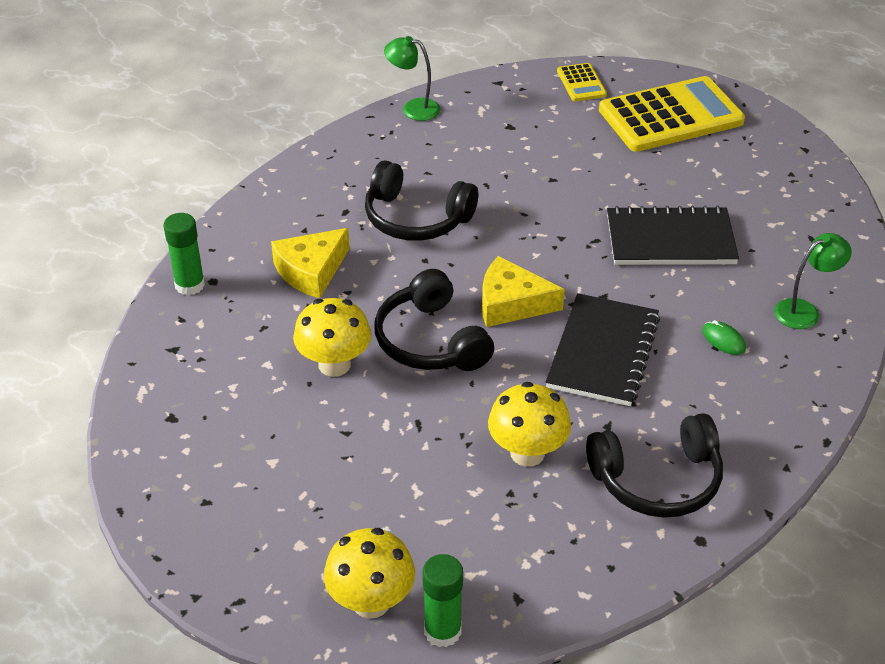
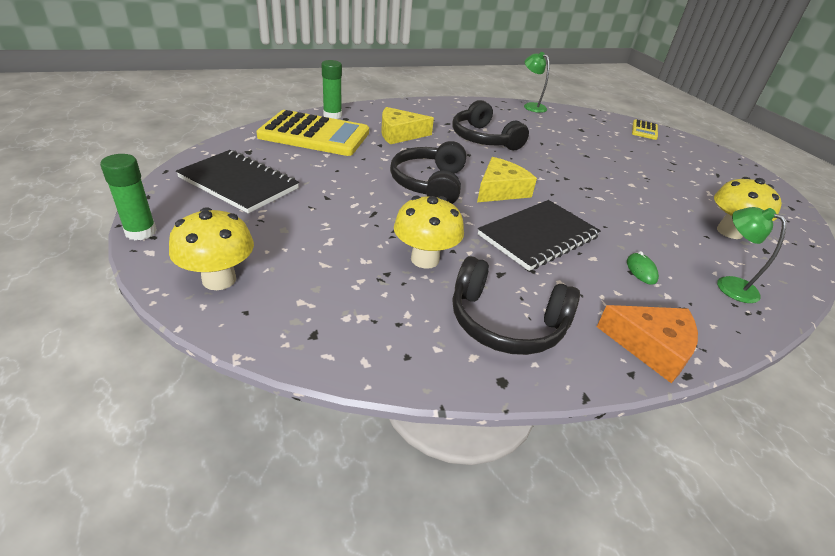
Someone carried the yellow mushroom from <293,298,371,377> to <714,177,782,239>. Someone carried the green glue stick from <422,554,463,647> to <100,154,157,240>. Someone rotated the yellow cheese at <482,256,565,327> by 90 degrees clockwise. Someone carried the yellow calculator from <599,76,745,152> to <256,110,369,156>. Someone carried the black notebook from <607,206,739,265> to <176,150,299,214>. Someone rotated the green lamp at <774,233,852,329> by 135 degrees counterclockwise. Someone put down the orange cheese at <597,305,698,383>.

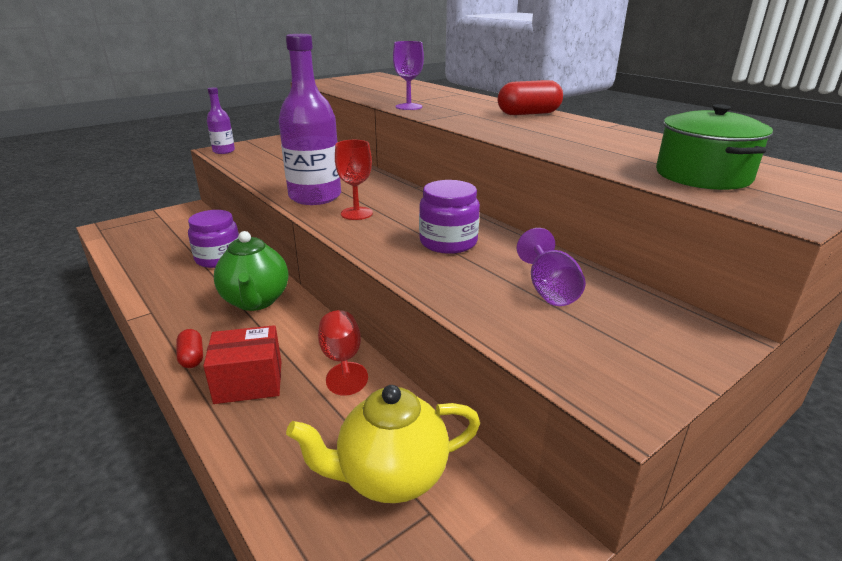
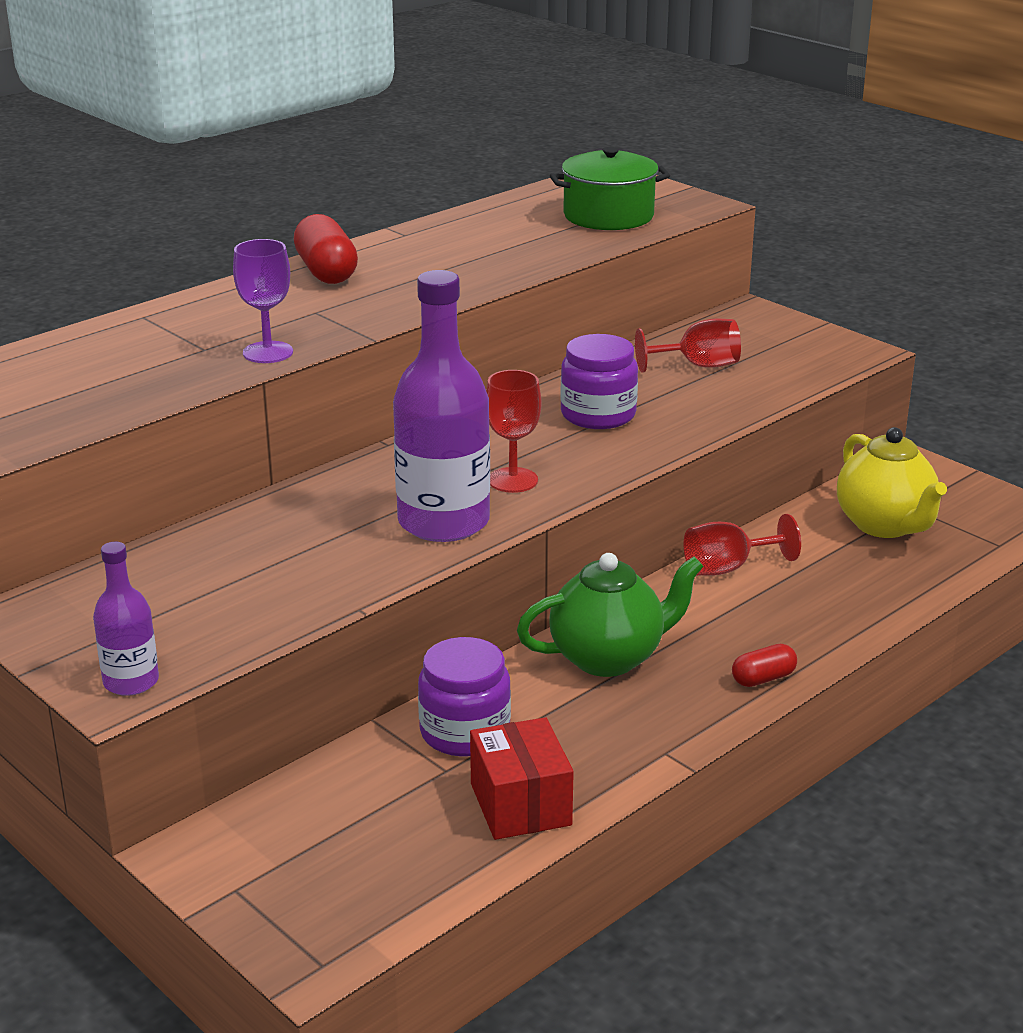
Someone carried the red box from <203,325,281,404> to <470,717,574,840>. Someone repainted the purple goblet at <517,228,586,306>, which became the red goblet at <635,319,741,373>.

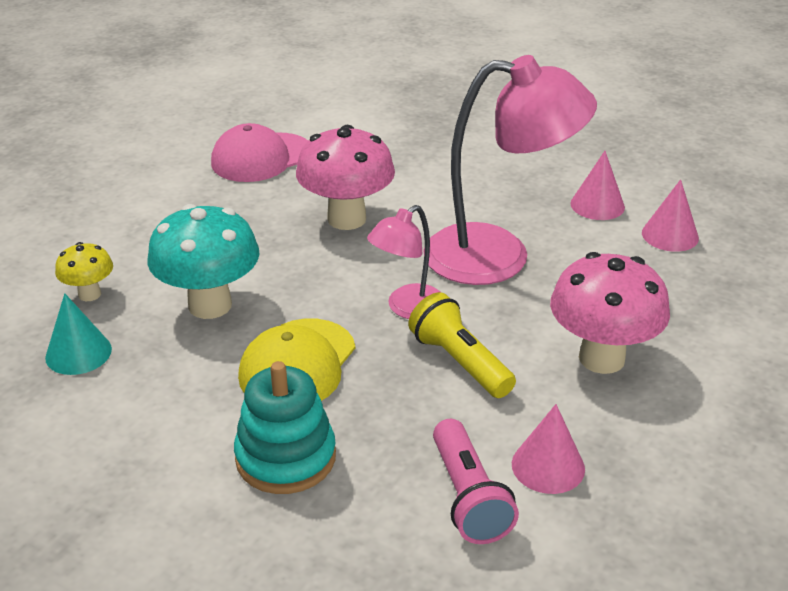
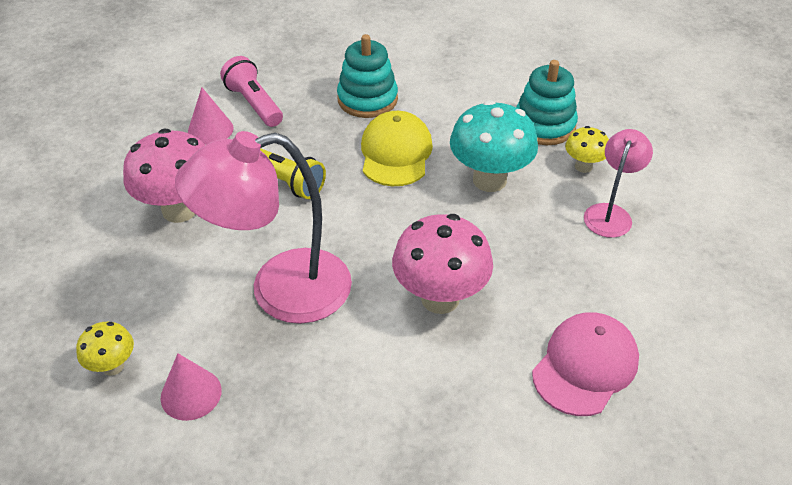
Someone swapped the turquoise cone at <45,293,112,375> for the turquoise stacking toy at <516,60,578,145>. Someone carried the pink lamp from <367,205,442,319> to <584,129,653,238>. Someone swapped the pink cone at <642,179,699,252> for the yellow mushroom at <76,322,134,376>.

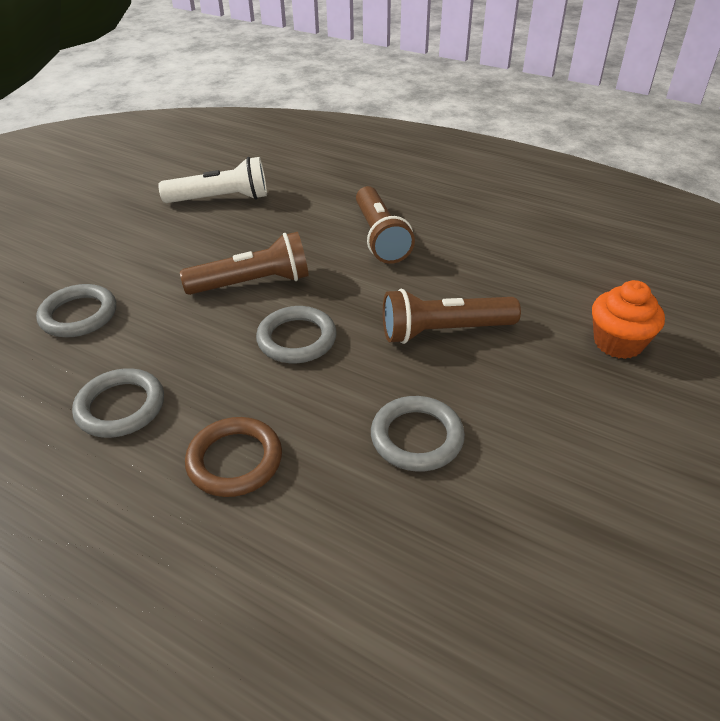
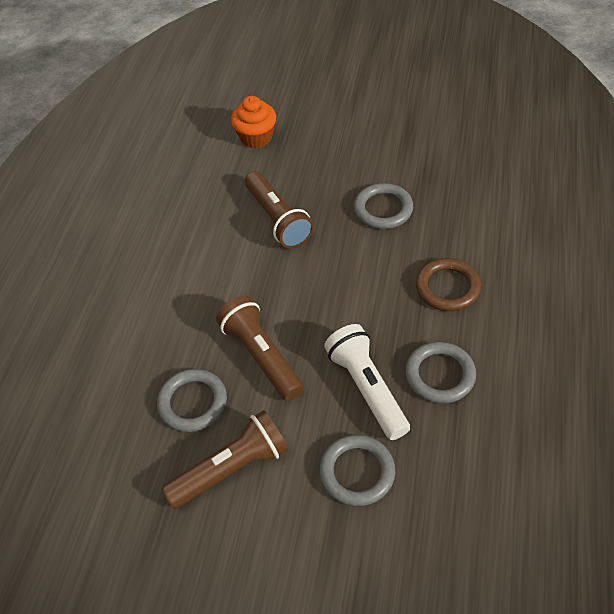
Someone carried the white flashlight from <158,157,267,203> to <324,324,410,440>. Someone carried the grey ring from <256,306,337,363> to <157,369,227,432>. Someone carried the brown flashlight from <356,186,415,264> to <162,410,288,509>.

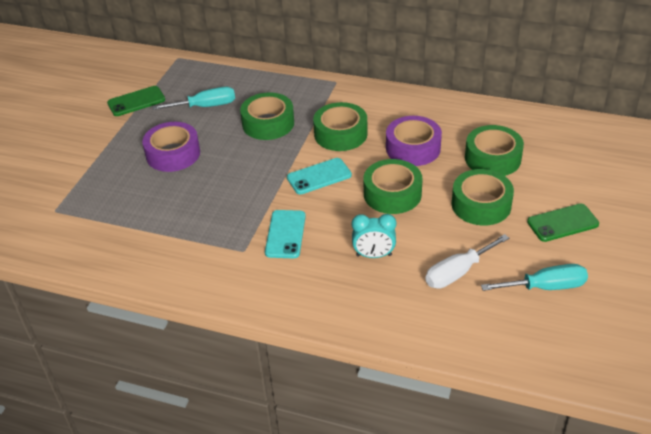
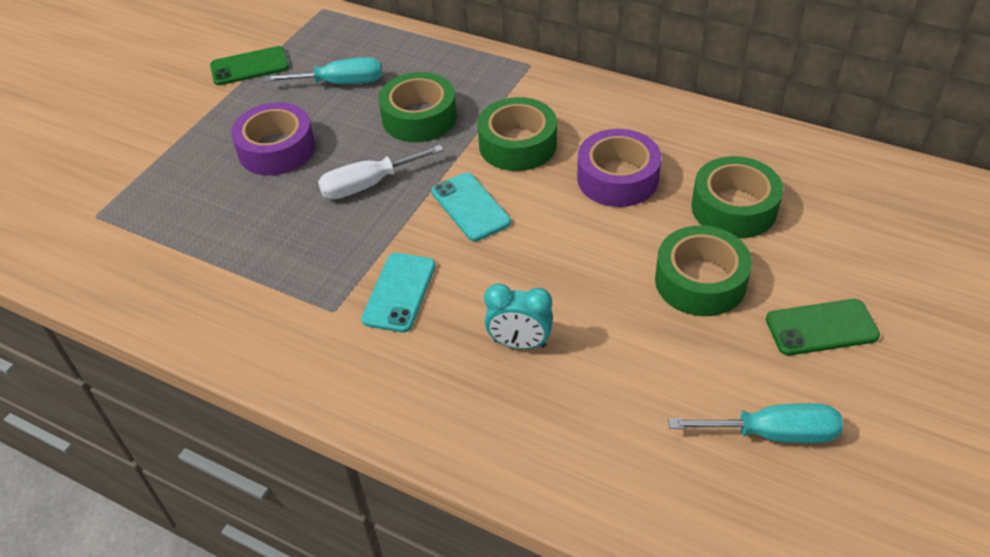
Someone rotated the turquoise phone at <287,158,352,194> by 75 degrees clockwise. Someone took away the green tape at <363,159,423,214>. Someone carried the white screwdriver from <425,234,509,289> to <318,145,444,200>.

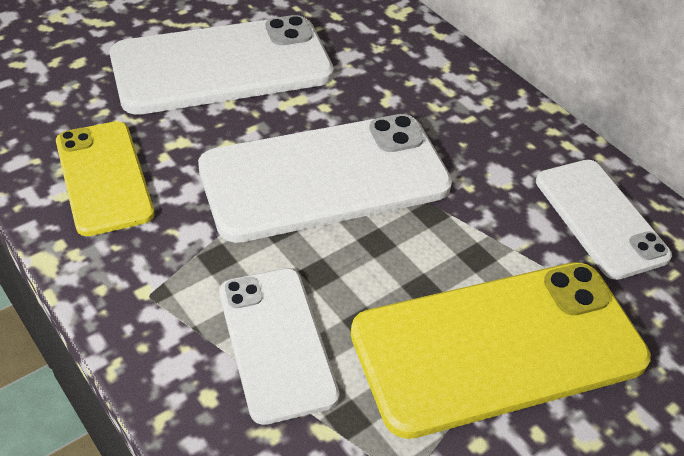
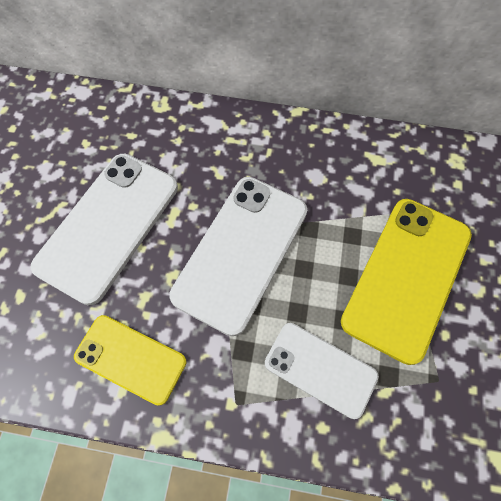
Someone took away the white phone at <536,160,672,280>.

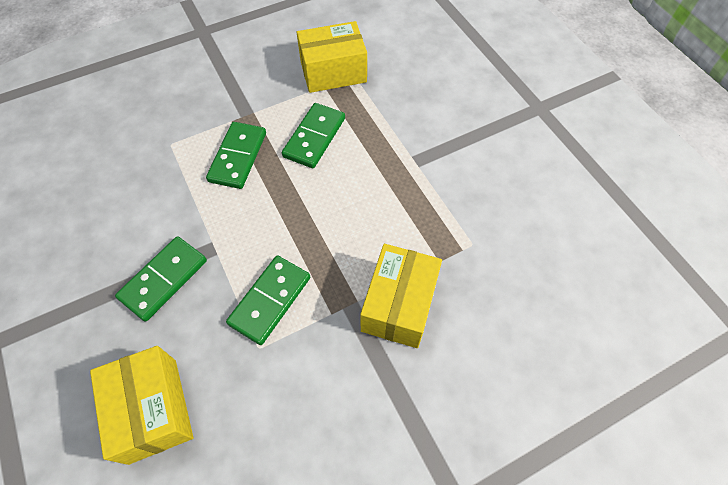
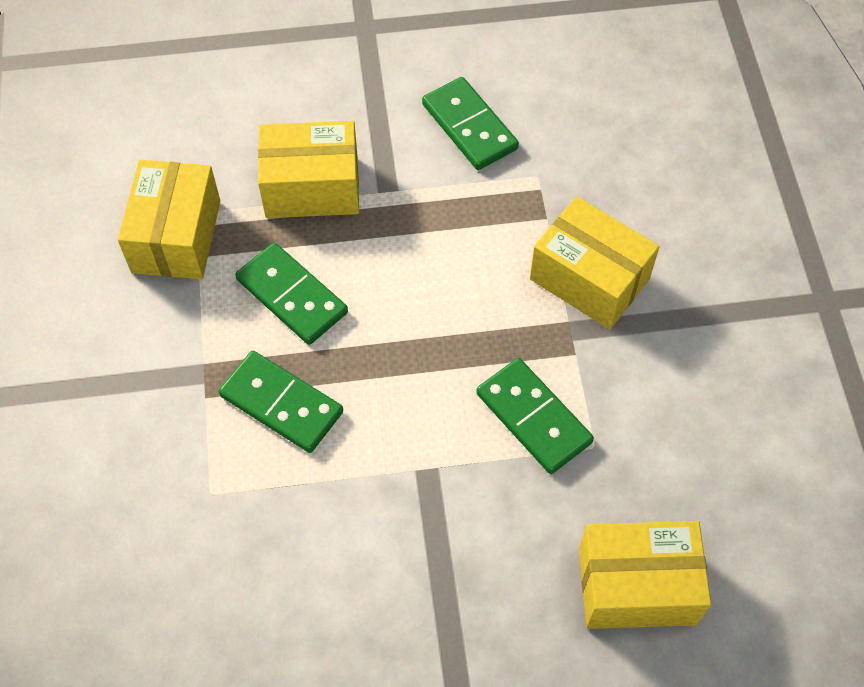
Someone carried the green domino from <115,236,207,322> to <422,77,519,170>. Someone put down the yellow box at <258,121,359,218>.

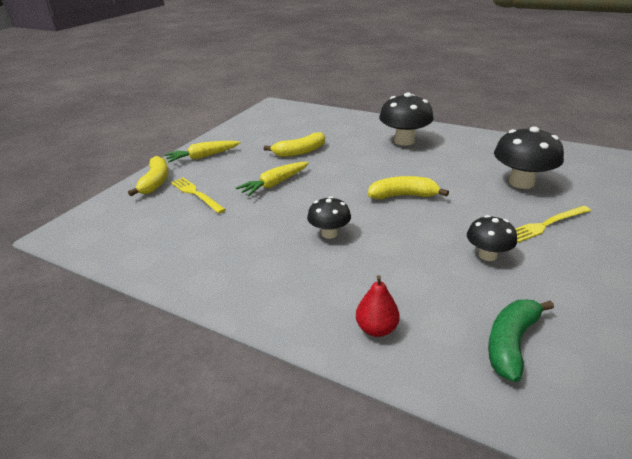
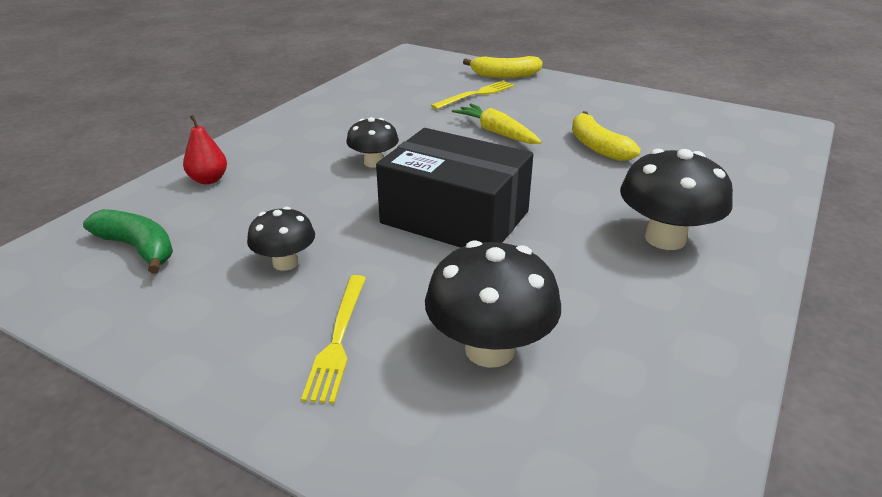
Someone took away the yellow carrot at <164,141,241,163>. Someone swapped the yellow banana at <368,176,449,199> for the black box at <376,128,533,247>. Someone rotated the yellow fork at <515,206,591,243> by 150 degrees counterclockwise.

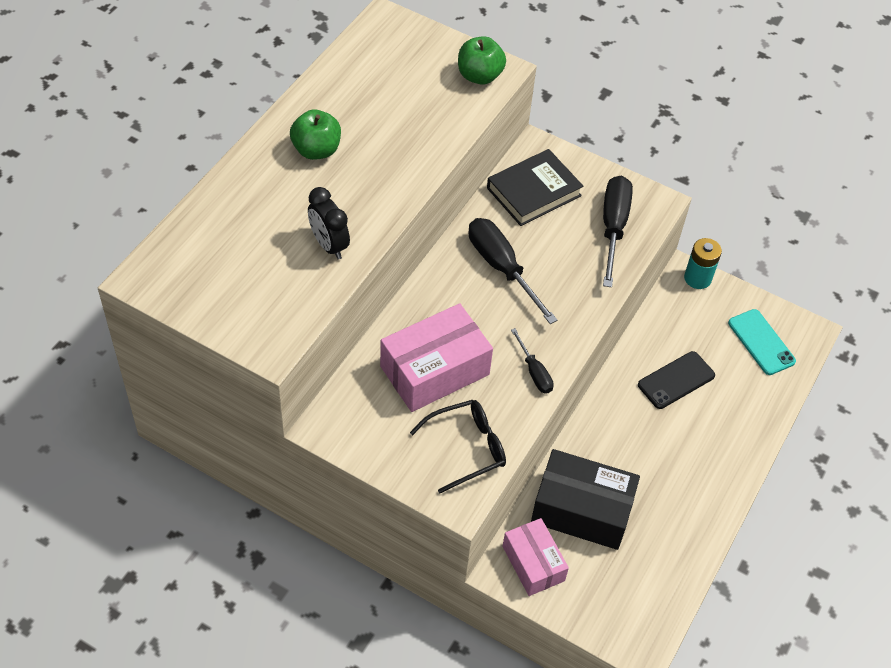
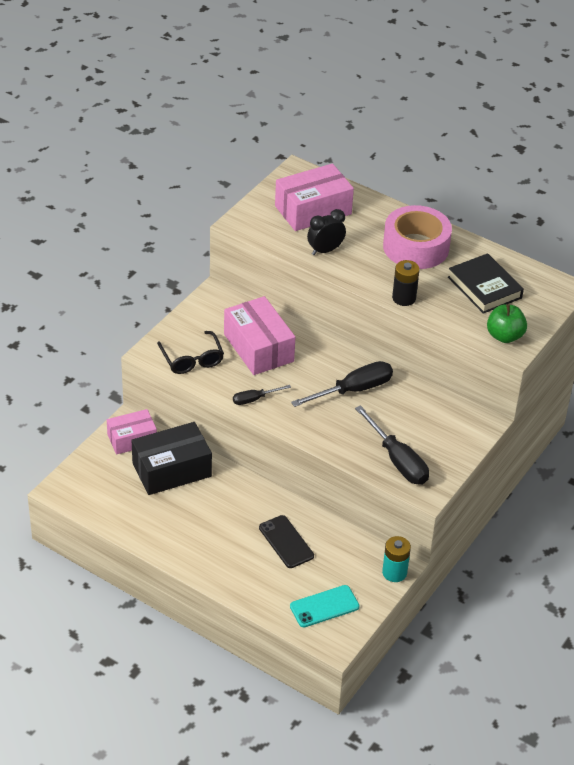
Someone swapped the green apple at <290,109,341,160> for the pink tape at <383,205,452,269>. Someone carried the black book from <487,149,583,226> to <448,253,524,314>. Someone rotated the black box at <531,449,640,550> by 45 degrees clockwise. Someone rotated the black screwdriver at <603,175,633,287> by 45 degrees clockwise. Someone put down the pink box at <275,163,354,231>. Someone put down the black battery at <392,260,420,306>.

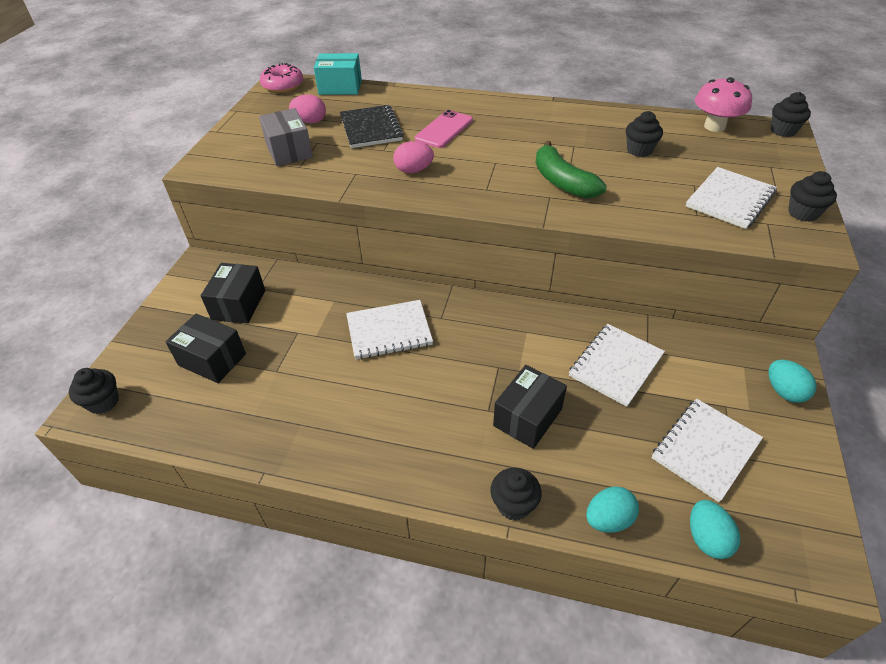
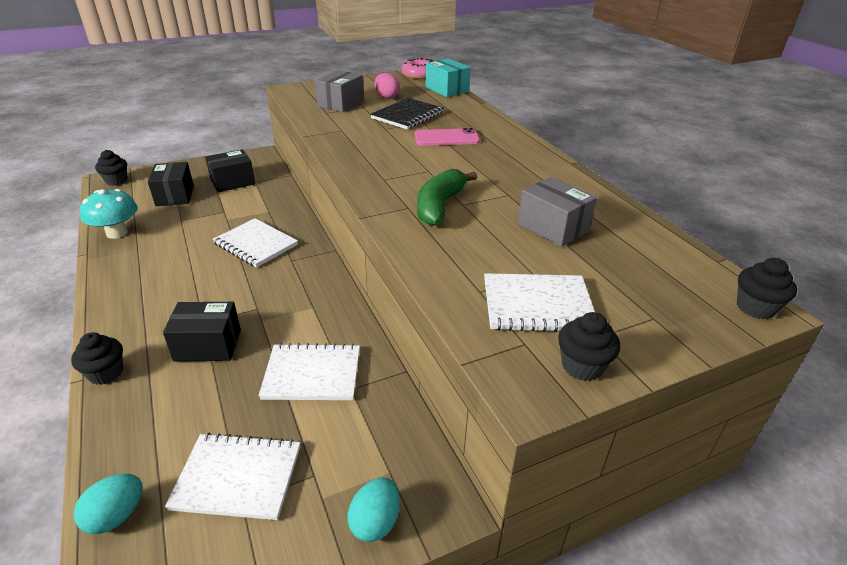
Someone took away the pink egg at <393,141,434,173>. Someone took away the turquoise egg at <586,487,639,533>. Someone swapped the black cupcake at <626,111,663,157> for the grey box at <518,177,597,247>. Someone took away the pink mushroom at <695,77,752,132>. Someone put down the turquoise mushroom at <80,189,138,239>.

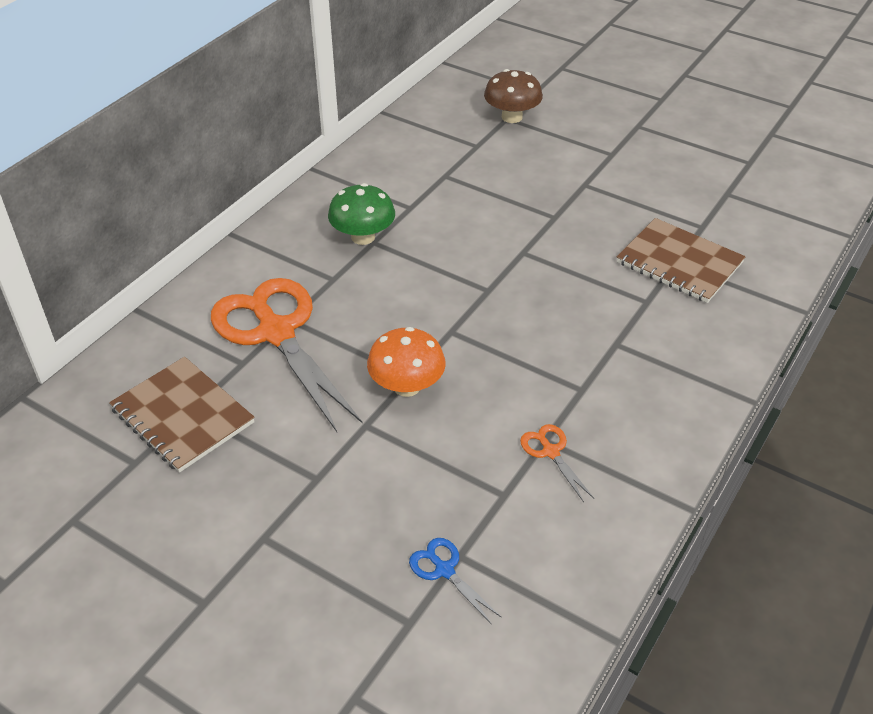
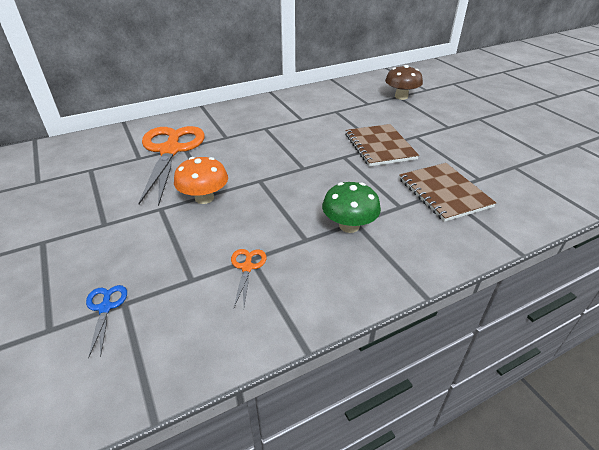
Someone carried the brown notebook from <109,357,255,473> to <345,124,419,167>. Someone carried the green mushroom from <328,183,395,245> to <322,182,381,233>.

